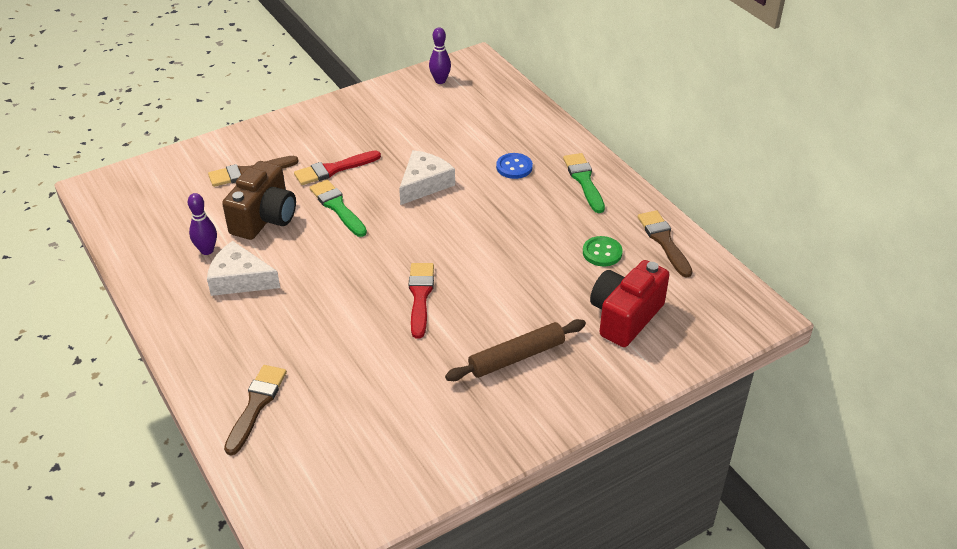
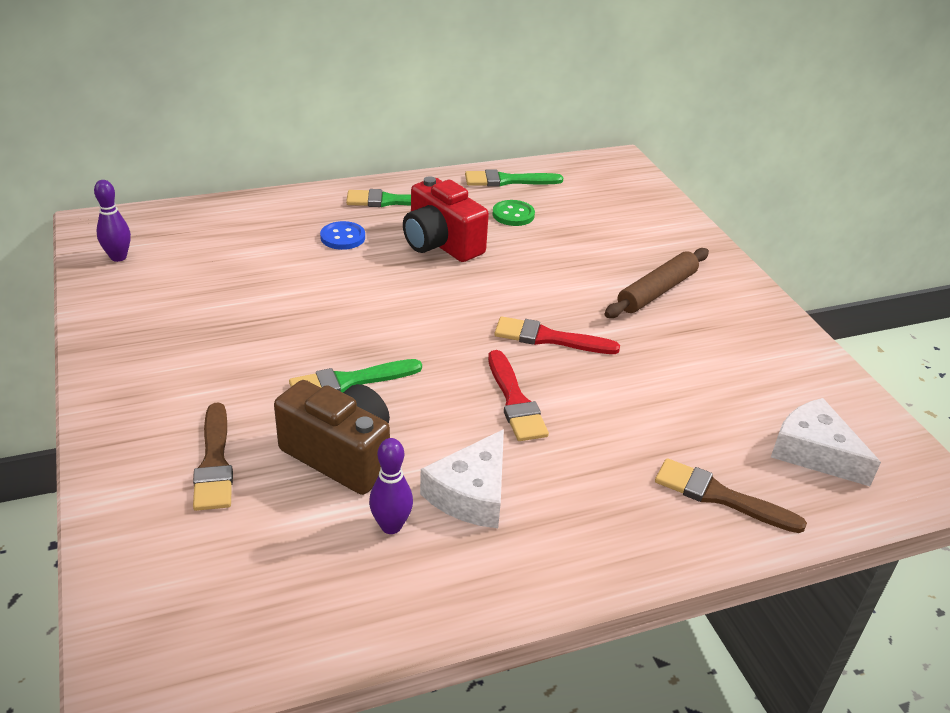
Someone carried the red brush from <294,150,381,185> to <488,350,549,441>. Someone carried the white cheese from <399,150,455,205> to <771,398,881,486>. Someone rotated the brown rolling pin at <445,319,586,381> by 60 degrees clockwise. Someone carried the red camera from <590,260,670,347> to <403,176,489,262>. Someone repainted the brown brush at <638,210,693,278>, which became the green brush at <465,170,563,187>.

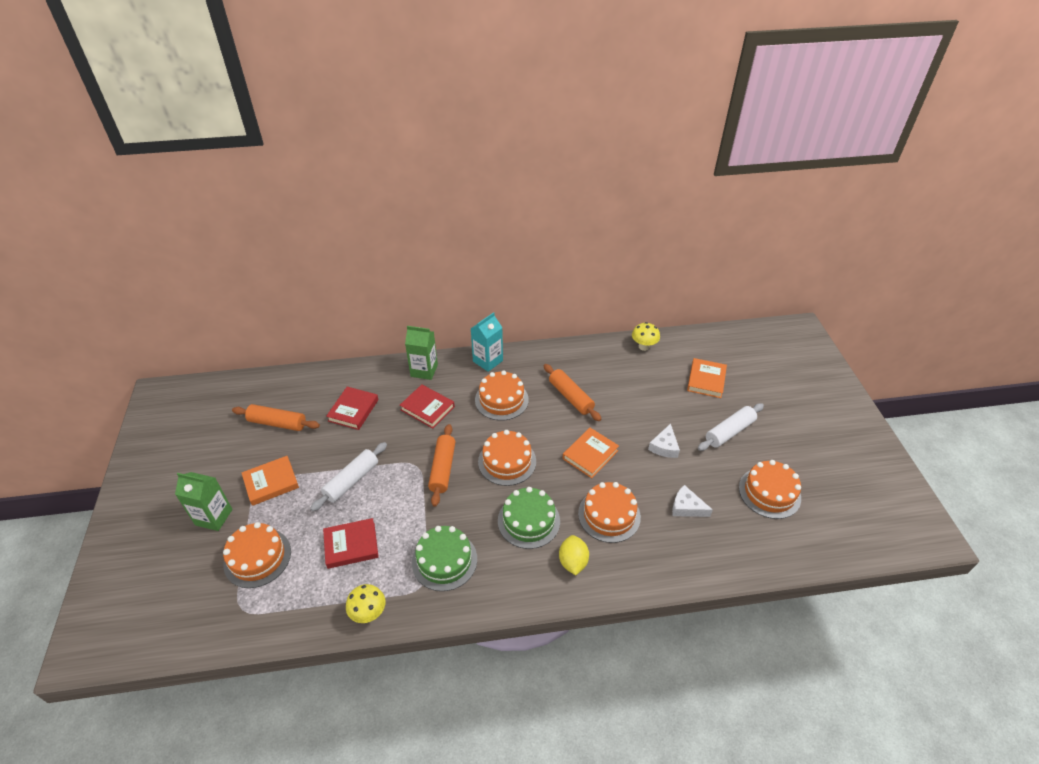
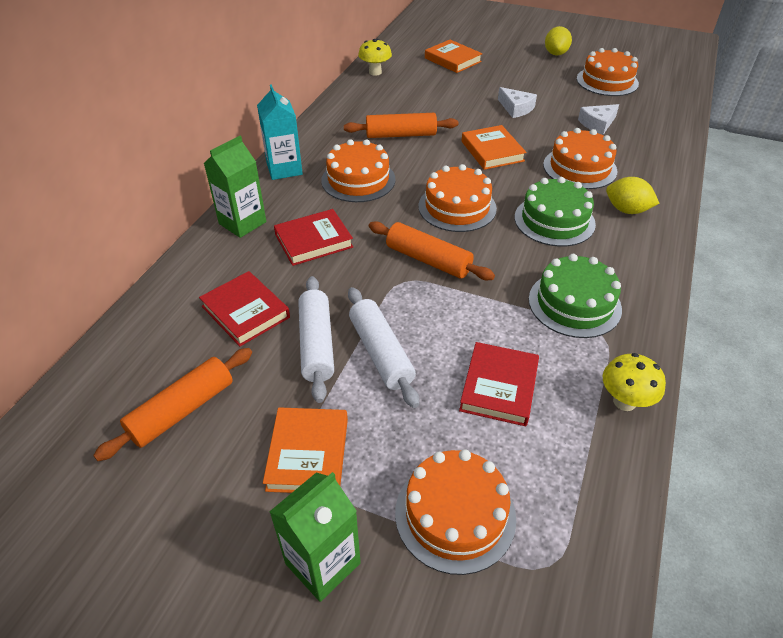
Someone carried the white rolling pin from <698,403,764,451> to <298,276,334,403>. Someone put down the yellow lemon at <545,26,572,55>.

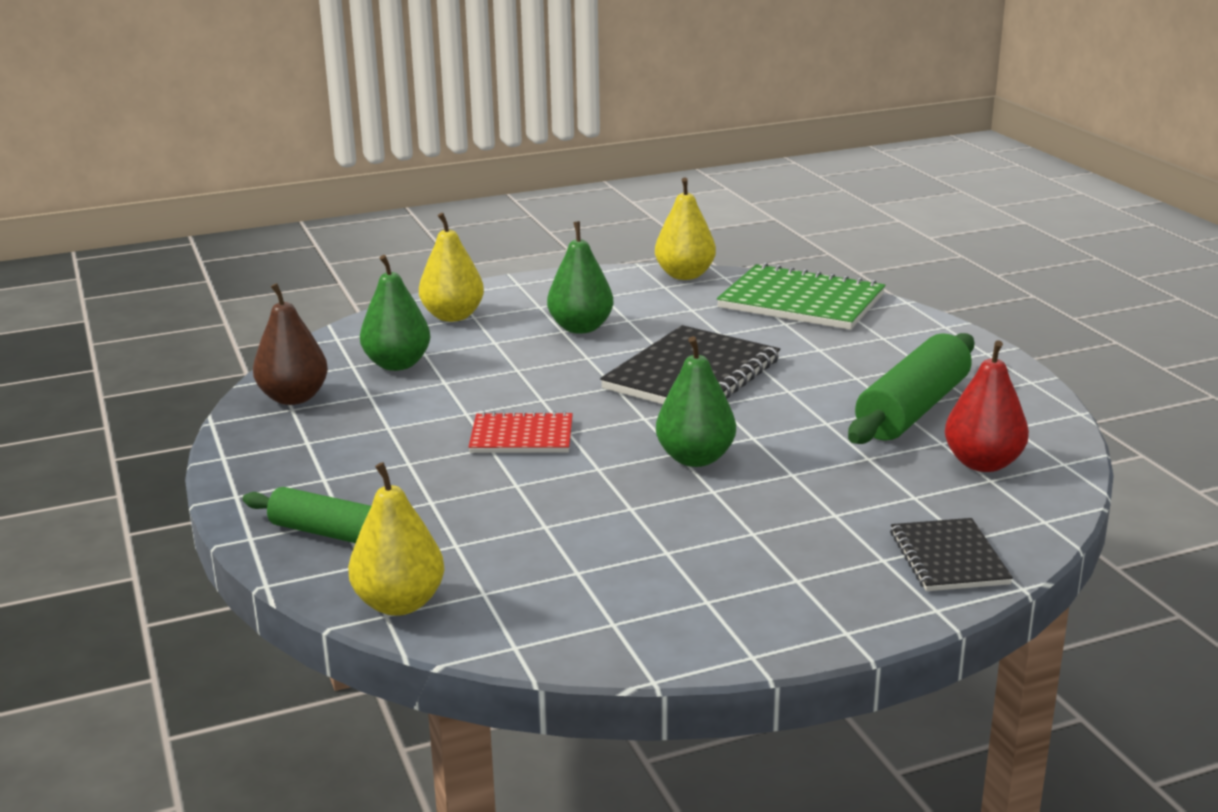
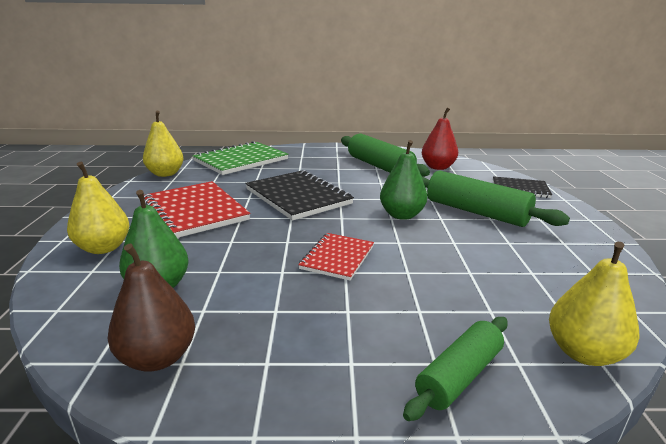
Someone swapped the green pear at <547,221,614,334> for the red notebook at <144,181,250,238>. Someone put down the green rolling pin at <422,171,570,227>.

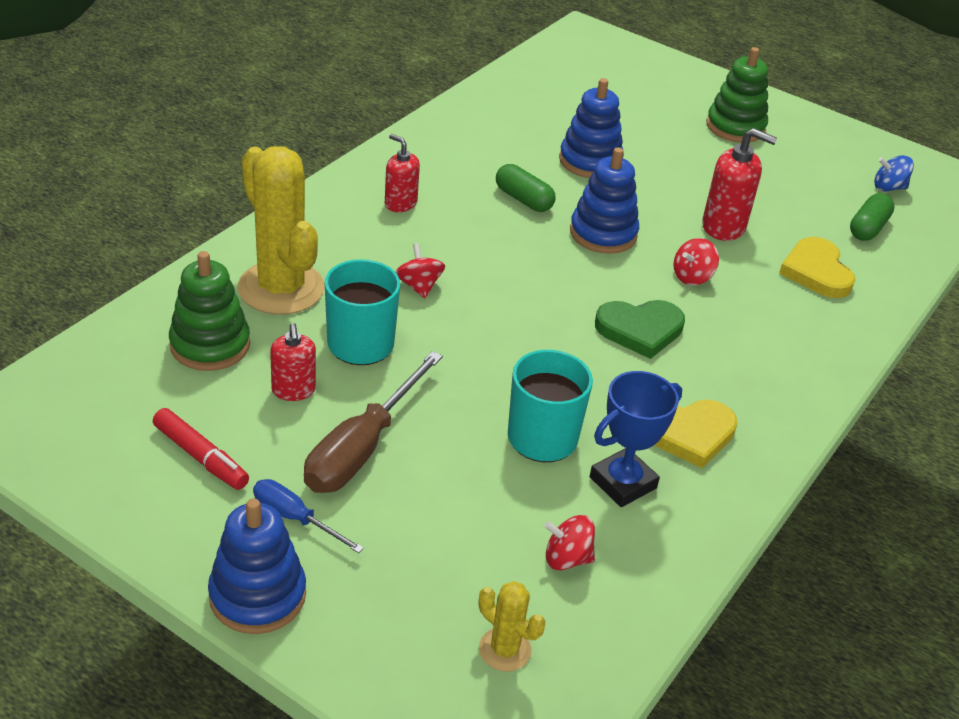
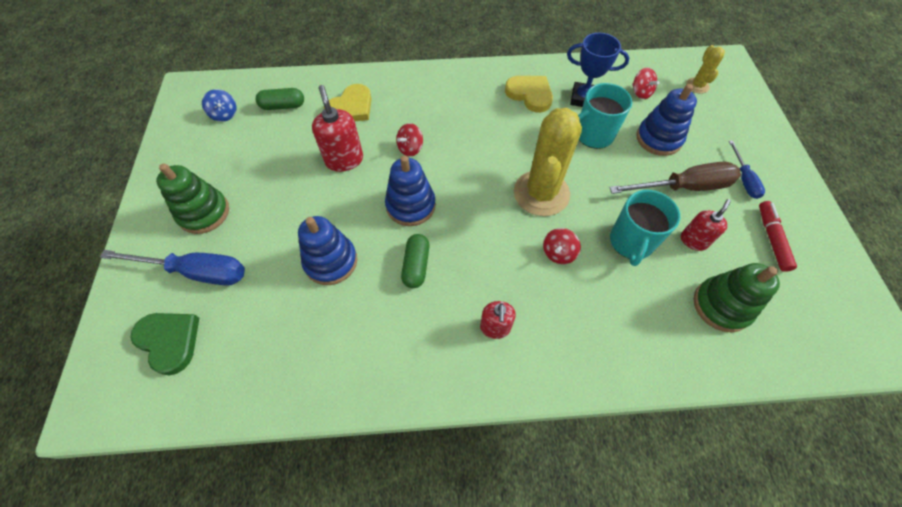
Someone carried the blue stacking toy from <208,498,306,634> to <636,84,697,156>. Someone carried the yellow cactus from <238,146,325,315> to <514,108,582,216>. Someone carried the green heart from <595,300,685,359> to <131,313,199,376>. Someone rotated the red spinning top at <674,238,719,285> by 120 degrees clockwise. Someone put down the blue screwdriver at <100,250,245,286>.

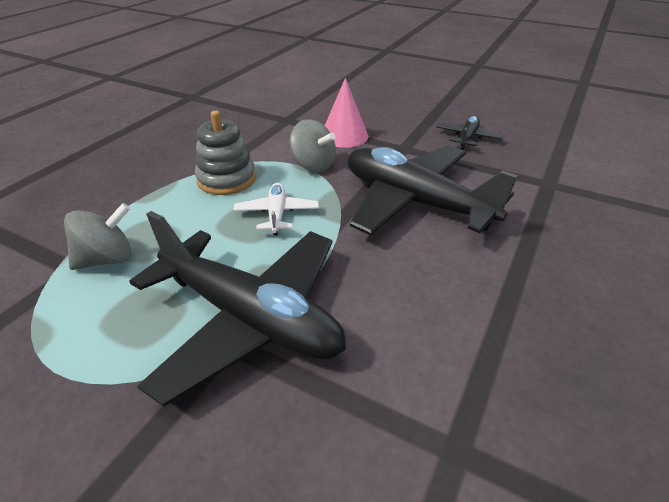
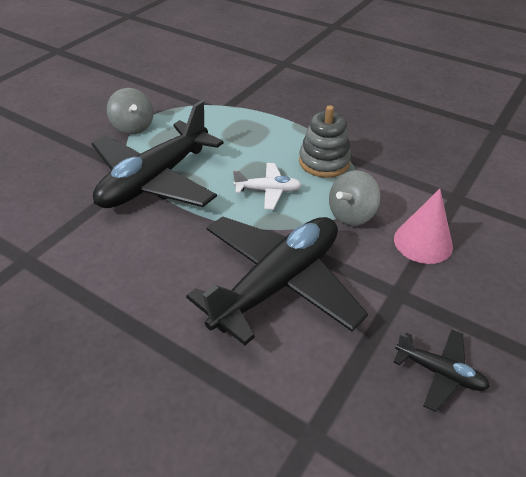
Someone carried the grey spinning top from <64,203,132,270> to <107,88,153,135>.

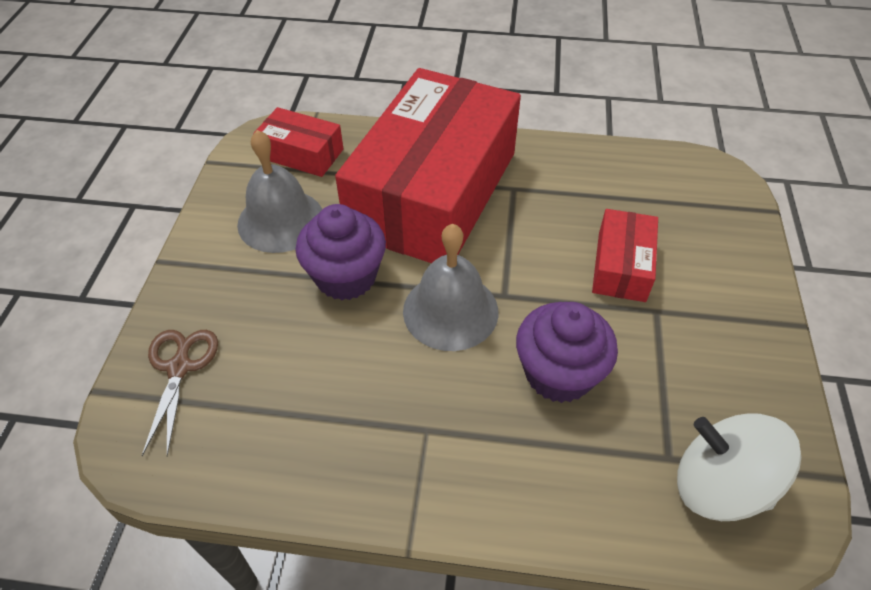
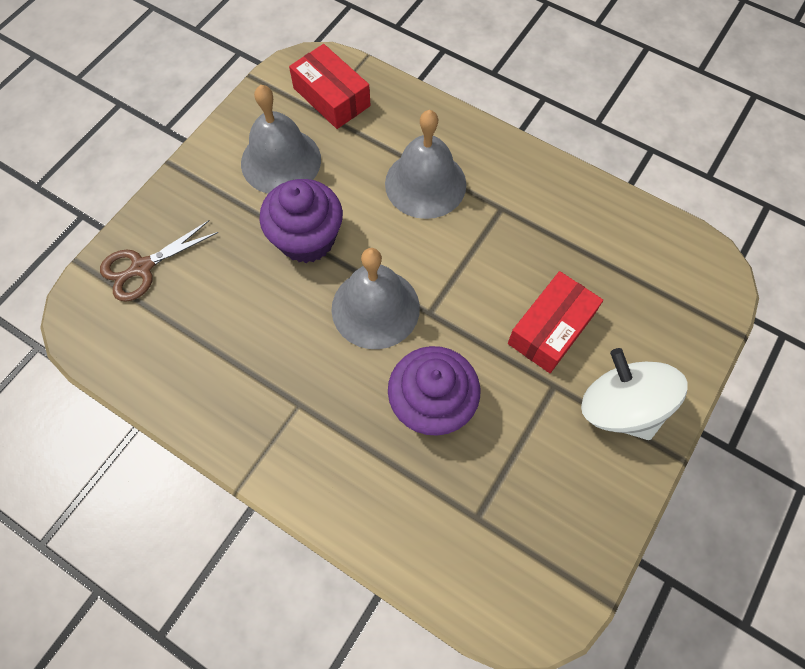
Someone rotated the brown scissors at <142,330,218,456> by 150 degrees counterclockwise. Someone swapped the red box at <335,68,521,263> for the grey bell at <385,110,466,219>. Someone carried the white spinning top from <677,413,801,521> to <581,348,688,440>.

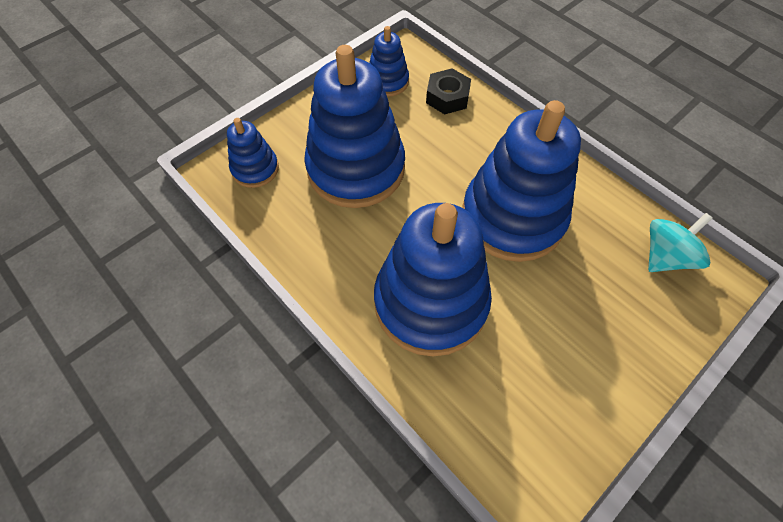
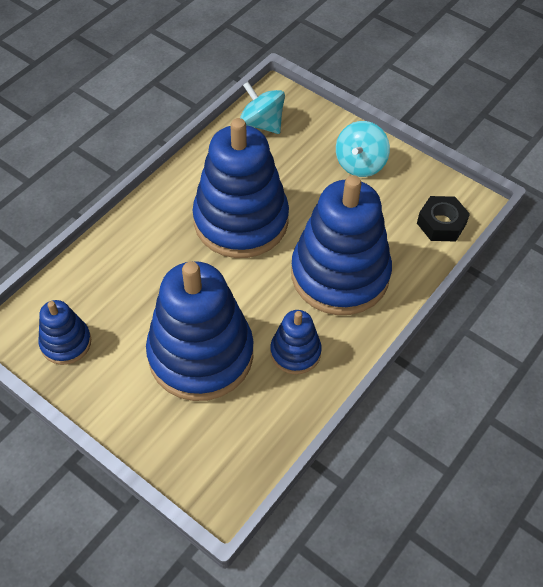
Someone carried the blue stacking toy from <227,118,279,188> to <270,310,322,374>. Someone carried the black nut from <426,68,471,114> to <417,196,470,241>. Someone put down the turquoise spinning top at <336,121,390,177>.

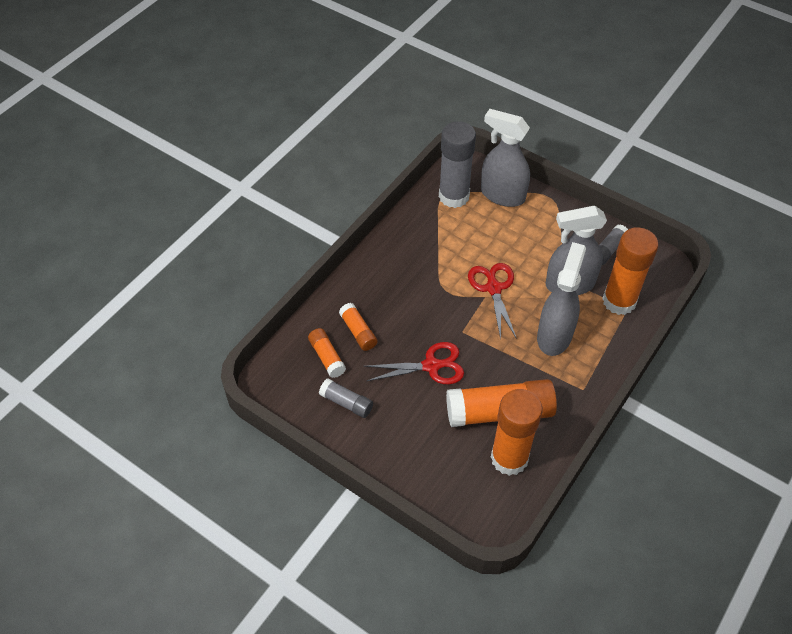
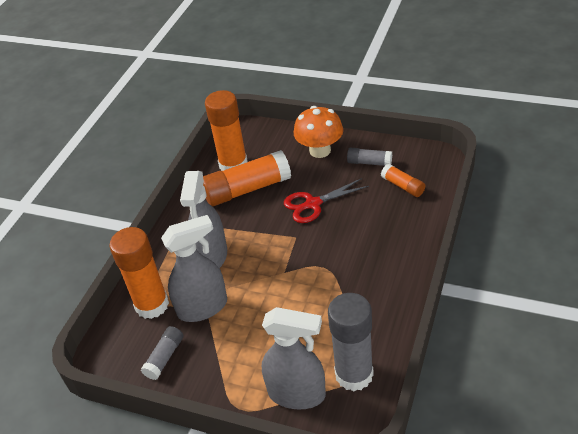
Someone took away the orange glue stick at <339,303,378,351>. Someone took away the red scissors at <468,263,517,340>. Someone put down the orange mushroom at <294,106,343,158>.

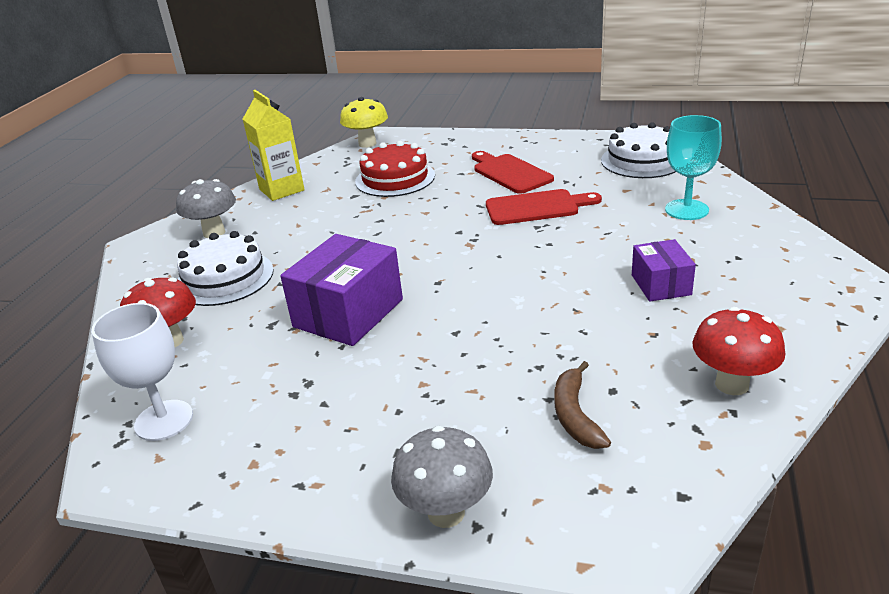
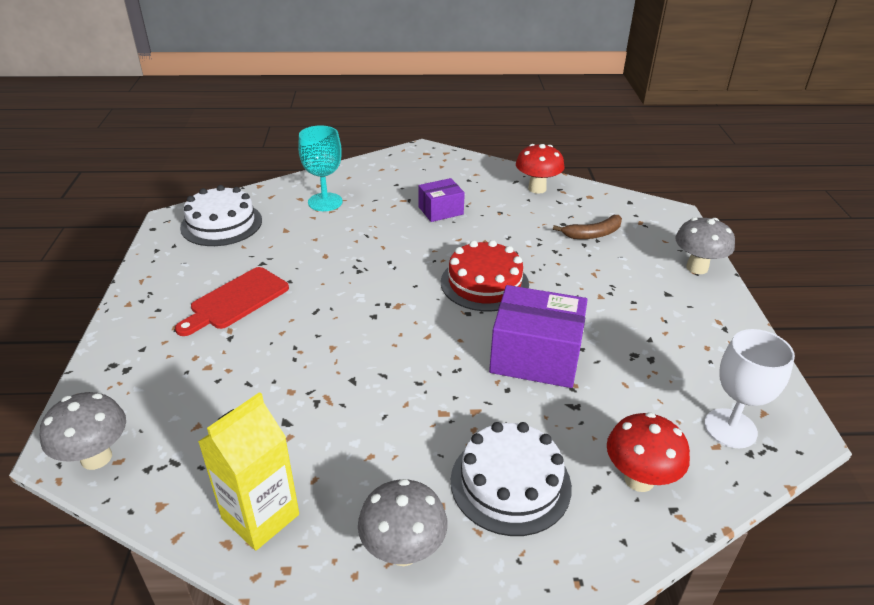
Someone repainted the yellow mushroom at <340,97,388,148>, which became the grey mushroom at <40,392,126,470>. Someone carried the red cake from <355,141,435,197> to <441,240,529,311>. Someone took away the red cutting board at <486,189,602,225>.

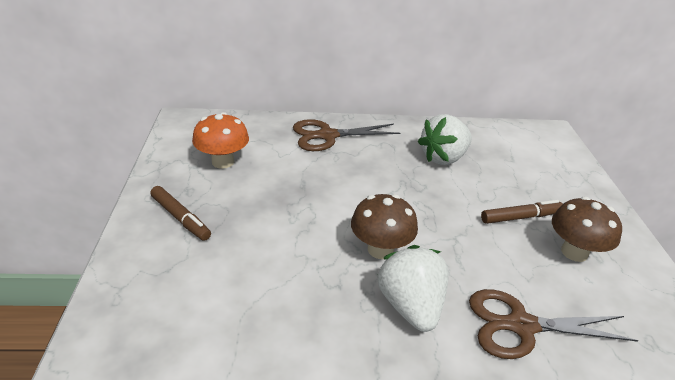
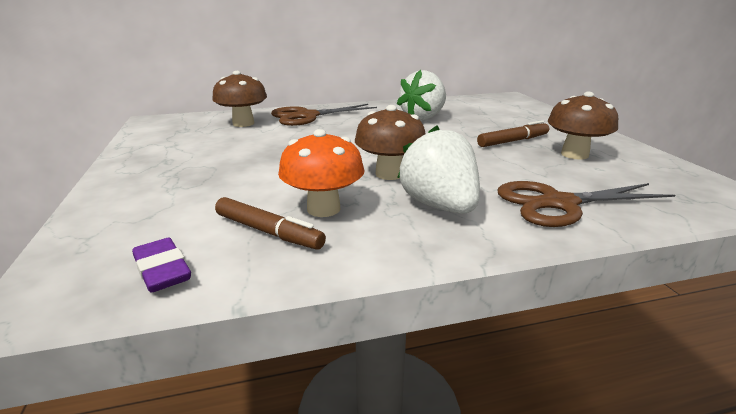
Someone carried the brown marker from <150,186,211,241> to <215,197,326,250>. Someone carried the orange mushroom from <192,112,249,169> to <278,129,365,217>. Someone put down the purple eraser at <132,238,191,293>. Someone put down the brown mushroom at <212,71,267,127>.

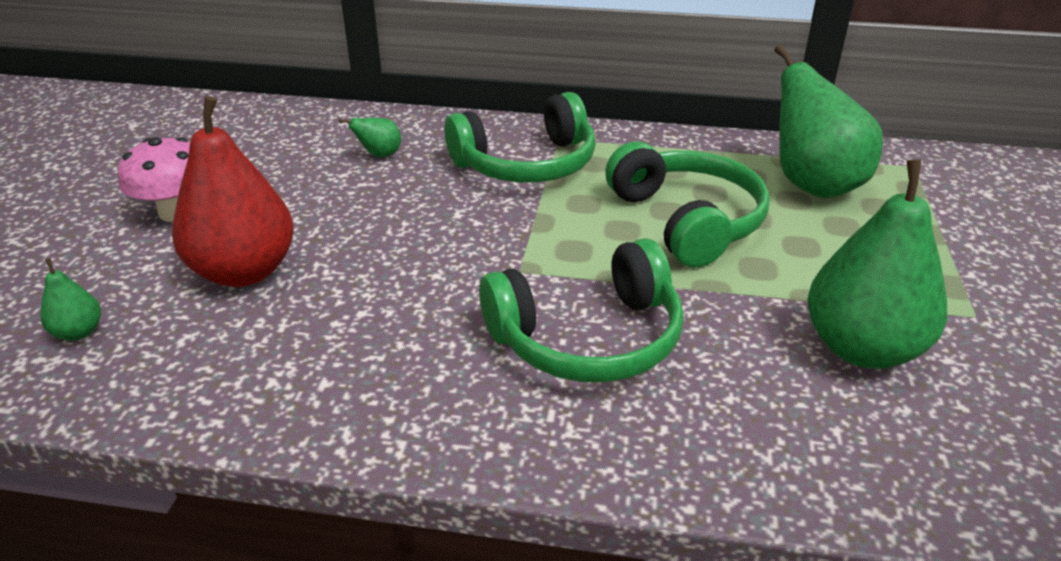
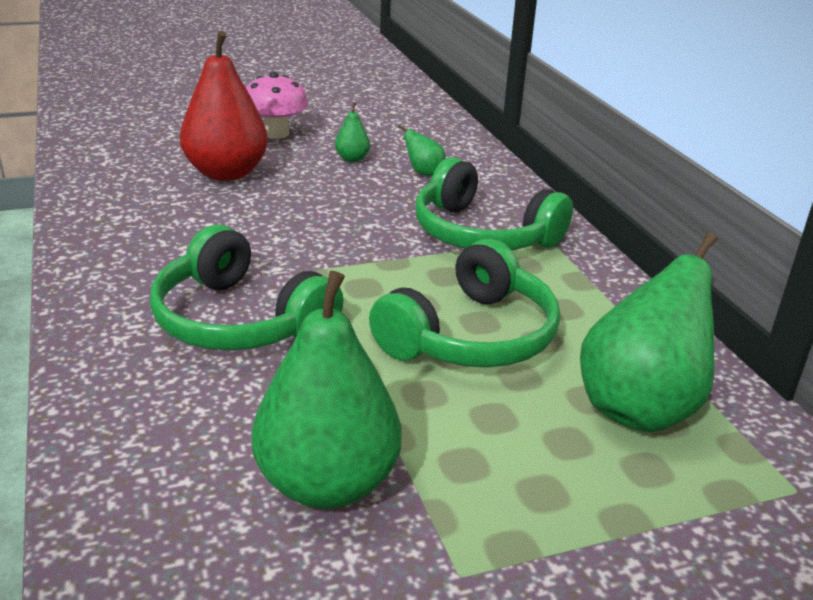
Someone carried the green pear from <40,258,101,341> to <335,102,370,162>.

